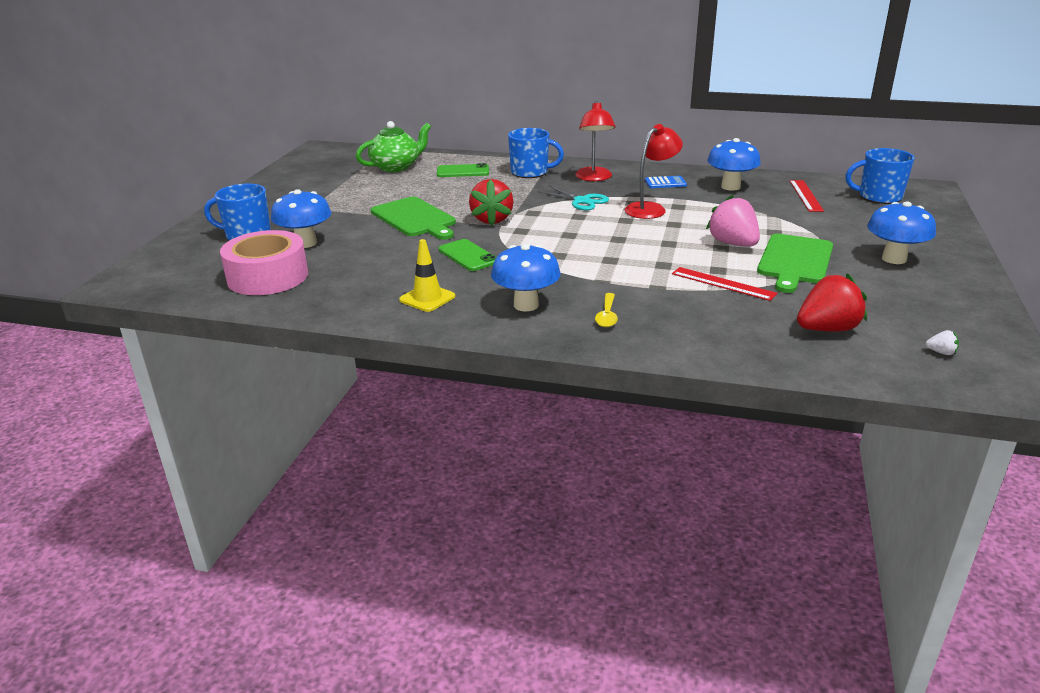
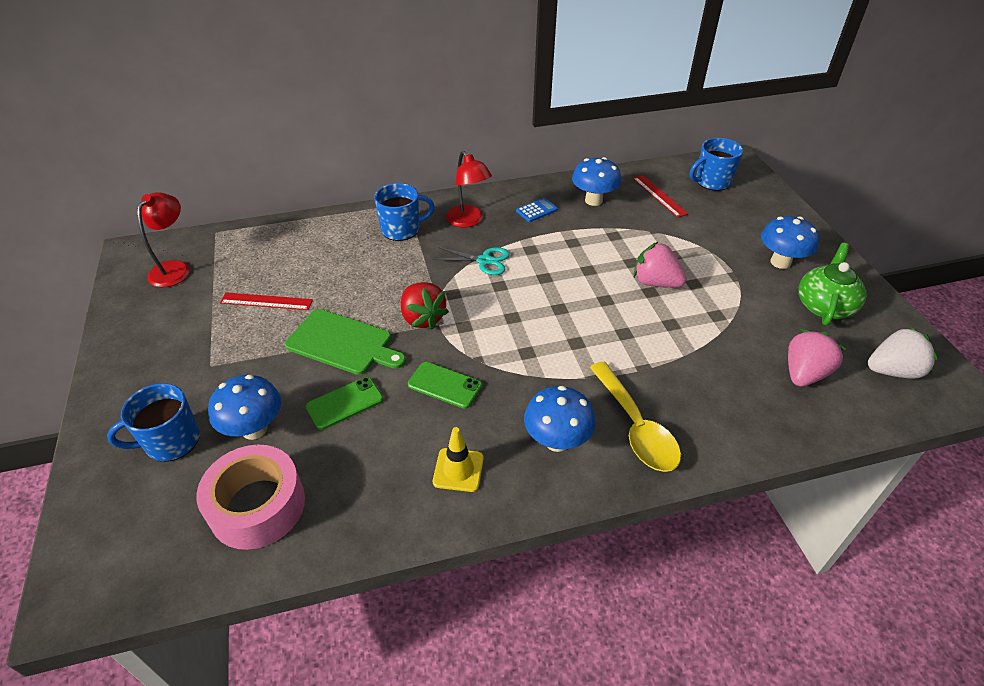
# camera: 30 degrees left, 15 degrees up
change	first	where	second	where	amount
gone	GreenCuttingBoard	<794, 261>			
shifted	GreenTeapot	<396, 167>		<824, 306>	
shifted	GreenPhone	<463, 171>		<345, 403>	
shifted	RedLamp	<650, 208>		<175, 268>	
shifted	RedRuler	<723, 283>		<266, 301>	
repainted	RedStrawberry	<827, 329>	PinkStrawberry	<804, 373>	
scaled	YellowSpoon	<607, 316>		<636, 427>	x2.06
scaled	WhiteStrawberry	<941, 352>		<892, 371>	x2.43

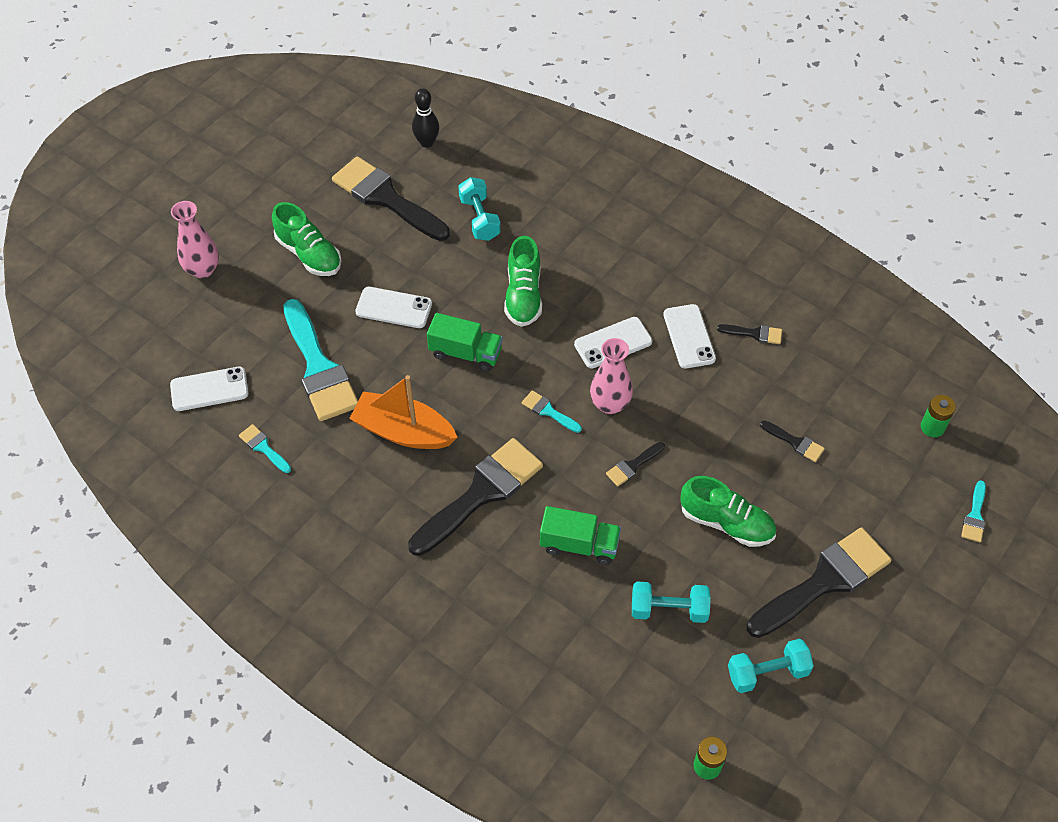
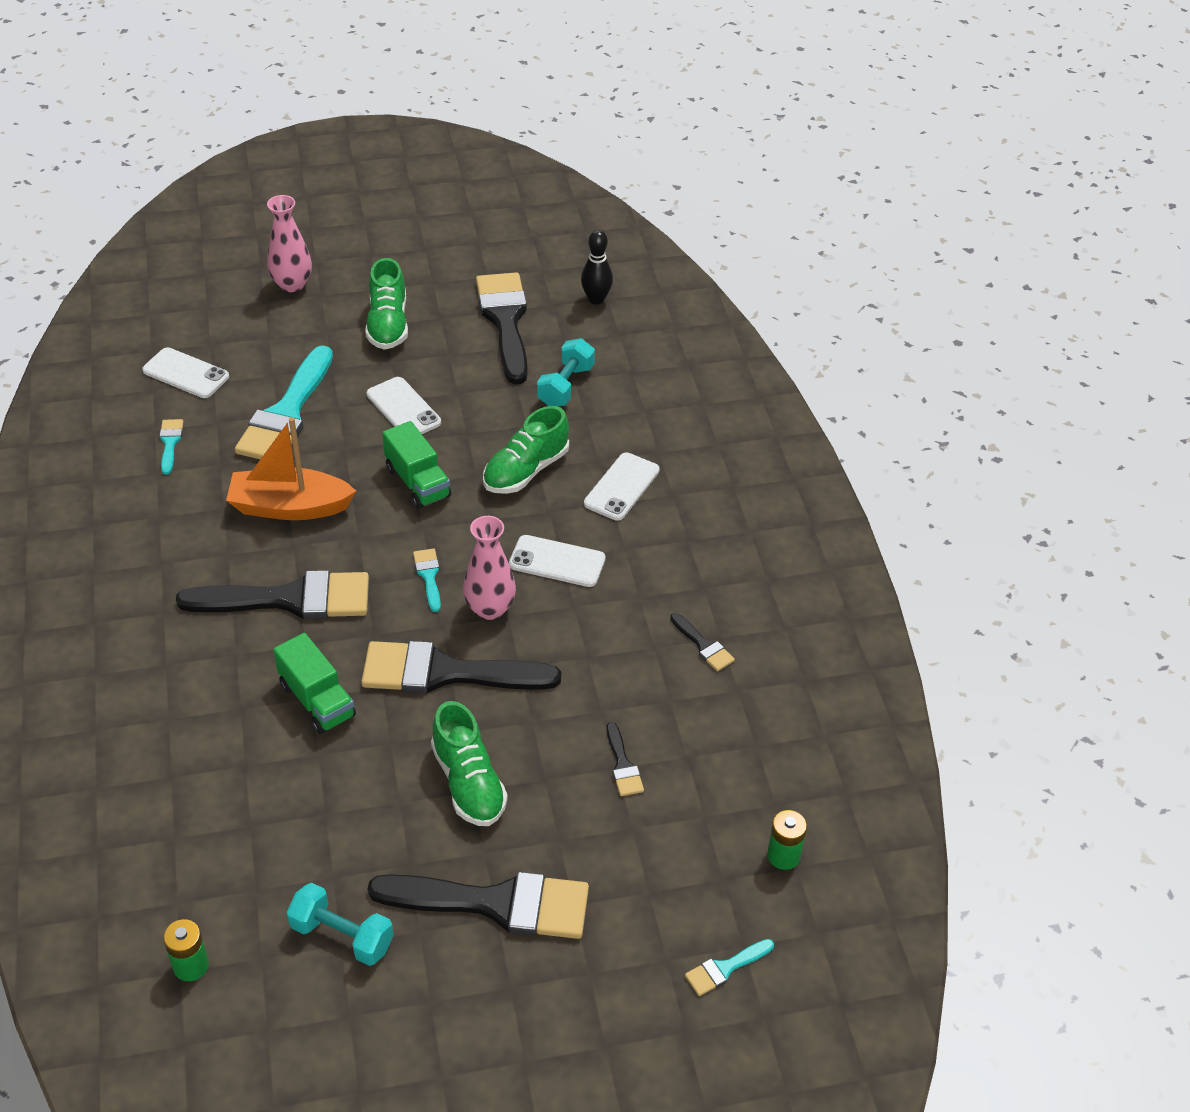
# camera: 40 degrees right, 10 degrees down
change	first	where	second	where	amount
gone	TurquoiseDumbbell	<669, 609>			
shifted	WhitePhone	<689, 336>		<622, 487>	
rotated	OrangeBoat	<403, 431>		<290, 507>	60 degrees counterclockwise
scaled	BlackBrush	<633, 465>		<445, 672>	x2.31

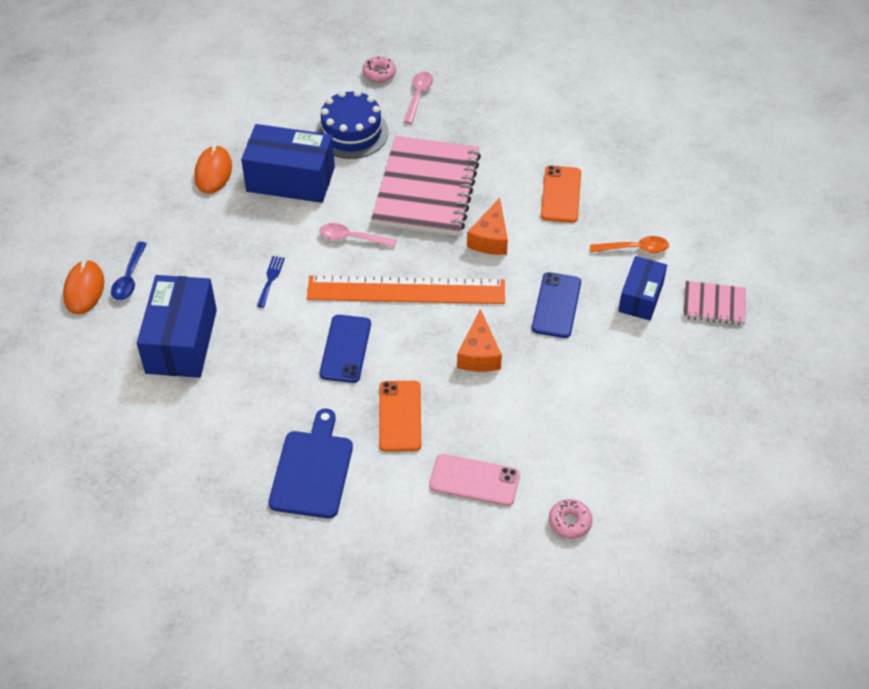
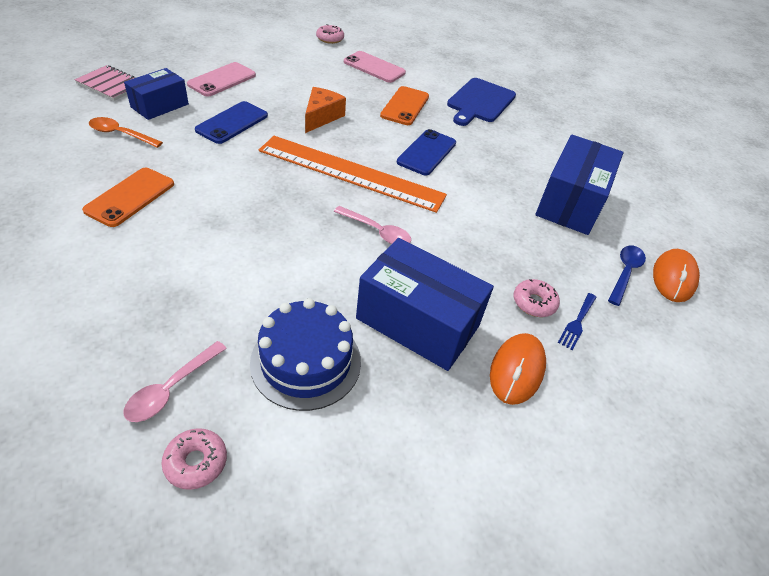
# camera: 165 degrees left, 5 degrees down
change	first	where	second	where	amount
gone	PinkNotebook	<426, 189>			
gone	OrangeCheese	<490, 238>			
new			PinkPhone	<222, 80>	
new			PinkDonut	<534, 303>	
shifted	BlueFork	<270, 279>		<577, 323>	

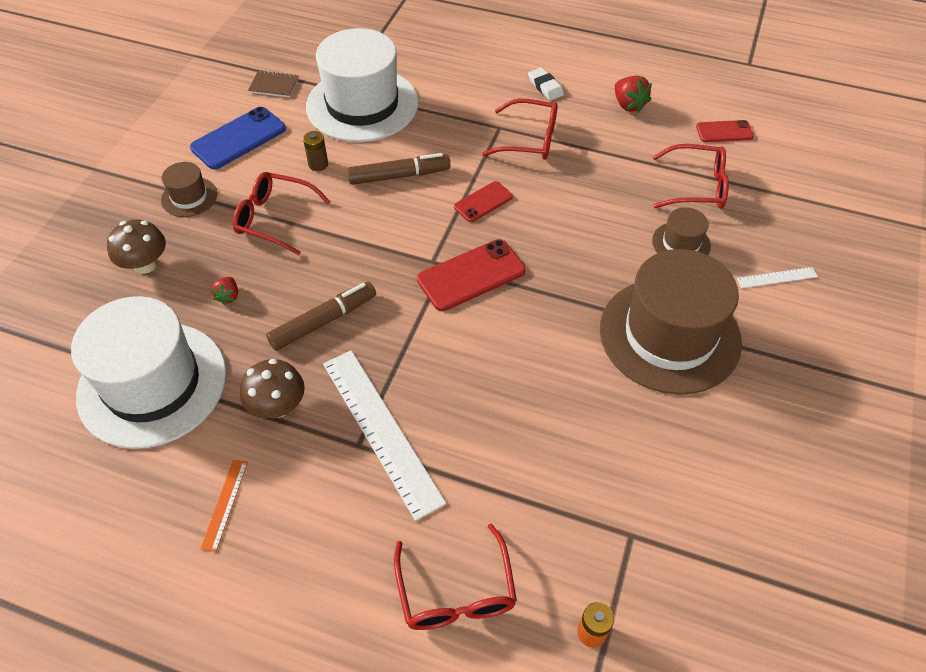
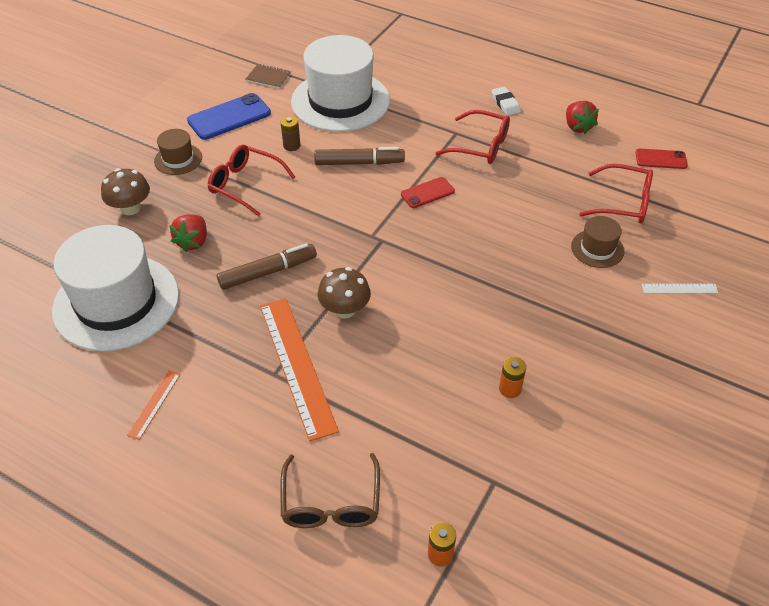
# camera: 10 degrees right, 5 degrees down
change	first	where	second	where	amount
gone	RedPhone	<471, 275>			
gone	BrownHat	<669, 335>			
new			OrangeBattery	<510, 389>	
shifted	BrownMushroom	<278, 406>		<345, 310>	
repainted	WhiteRuler	<381, 430>	OrangeRuler	<296, 365>	
repainted	RedGlasses	<456, 592>	BrownGlasses	<331, 503>	
scaled	RedStrawberry	<228, 296>		<193, 242>	x1.61

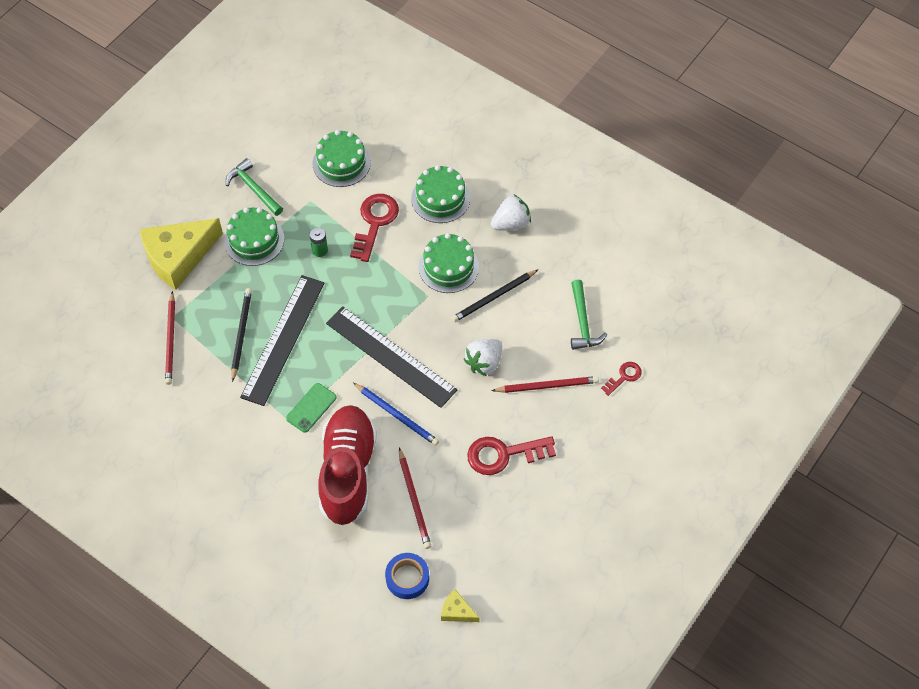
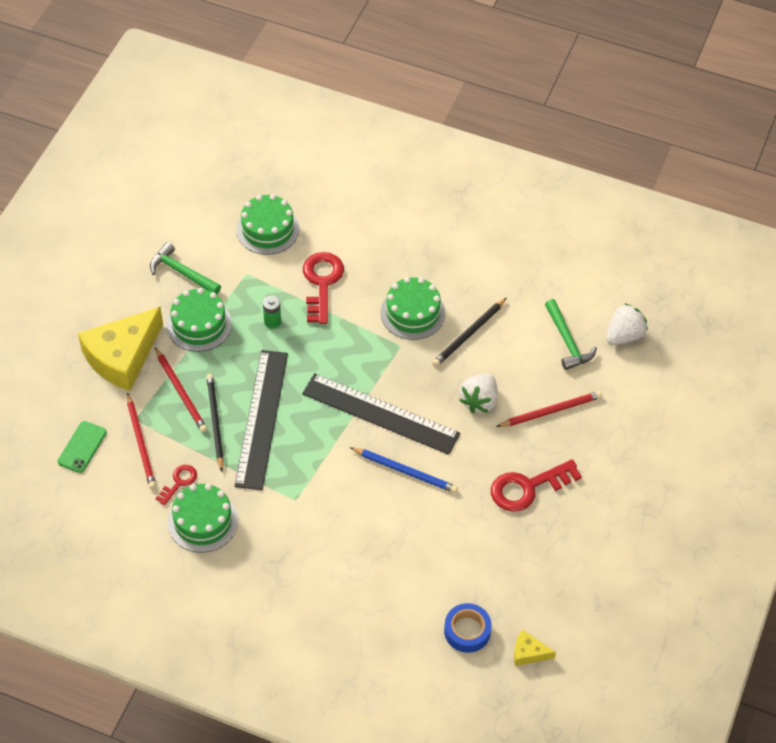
# camera: 15 degrees left, 5 degrees down
change	first	where	second	where	amount
gone	RedShoe	<348, 472>			
shifted	GreenPhone	<311, 408>		<82, 447>	
shifted	RedPencil	<414, 500>		<181, 392>	
shifted	GreenCake	<440, 198>		<203, 521>	
shifted	WhiteStrawberry	<511, 223>		<624, 335>	
shifted	RedKey	<624, 377>		<179, 482>	

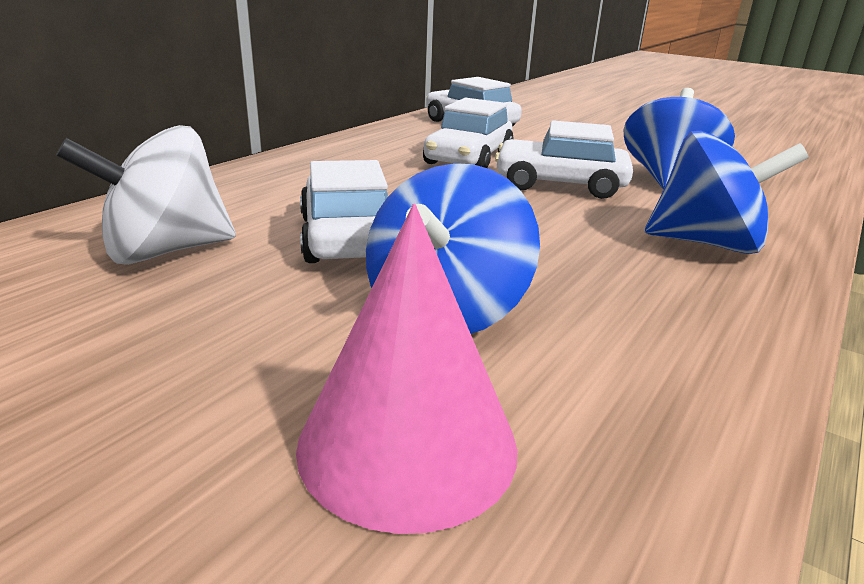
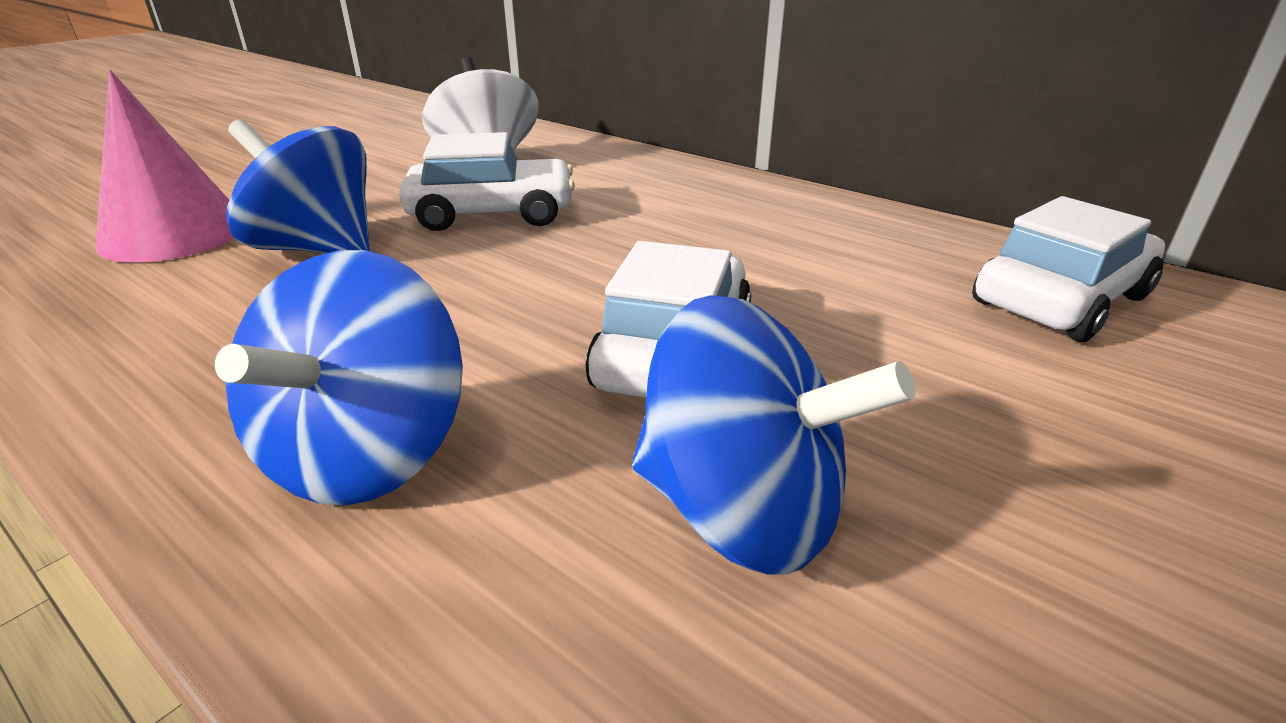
# camera: 95 degrees right, 5 degrees up
change	first	where	second	where	amount
gone	WhiteCar	<469, 159>			

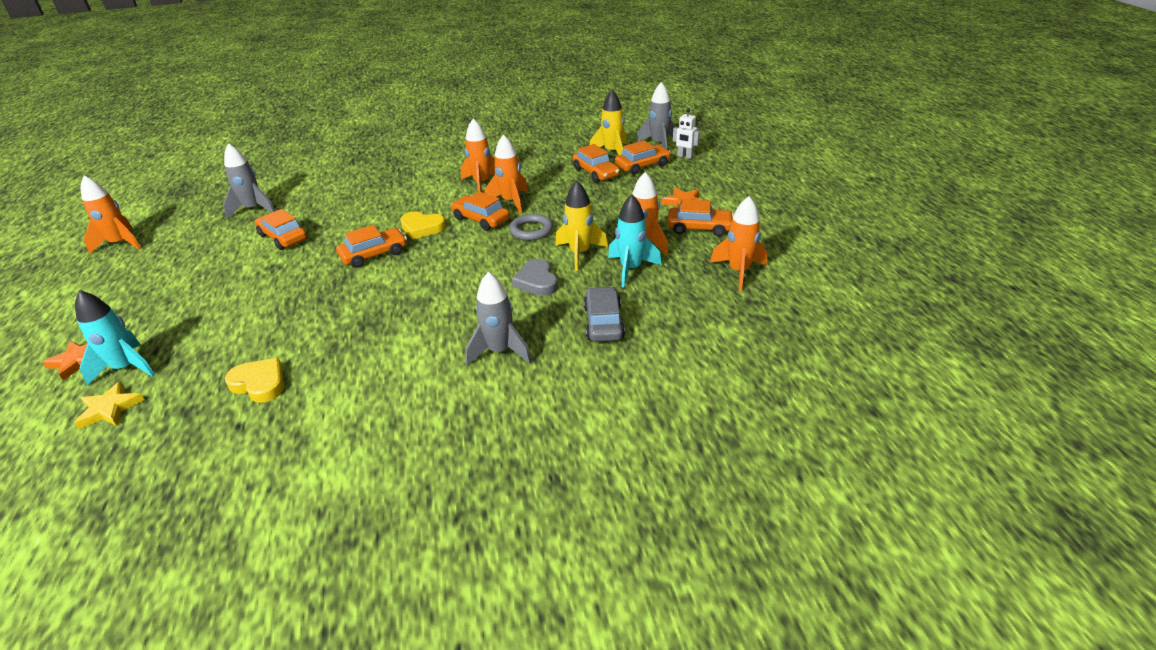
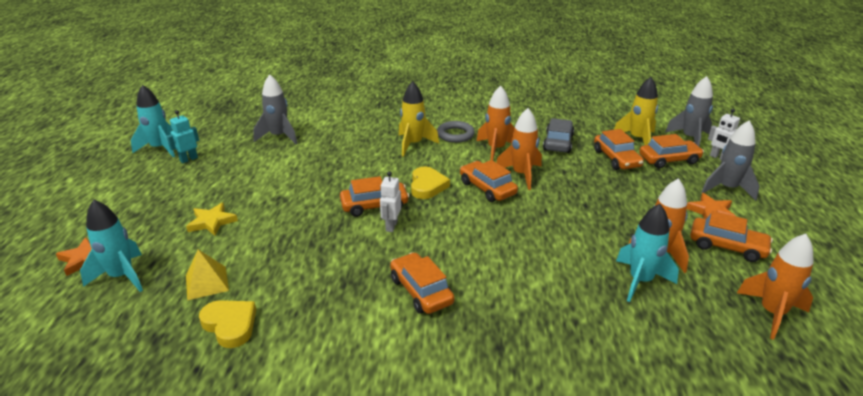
# camera: 15 degrees right, 5 degrees down
change	first	where	second	where	amount
gone	GreyHeart	<537, 281>			
new			TurquoiseRobot	<188, 159>	
new			YellowPyramid	<207, 282>	
new			WhiteRobot	<391, 226>	
shifted	YellowStar	<110, 409>		<212, 222>	
shifted	OrangeCar	<283, 237>		<421, 291>	
shifted	GreyRocket	<500, 351>		<727, 189>	
shifted	GreyRing	<531, 230>		<455, 134>	
shifted	YellowRocket	<579, 253>		<413, 144>	
shifted	GreyCar	<603, 322>		<558, 142>	
repainted	OrangeRocket	<120, 243>	TurquoiseRocket	<160, 148>	
rotated	YellowHeart	<422, 228>		<427, 186>	120 degrees counterclockwise

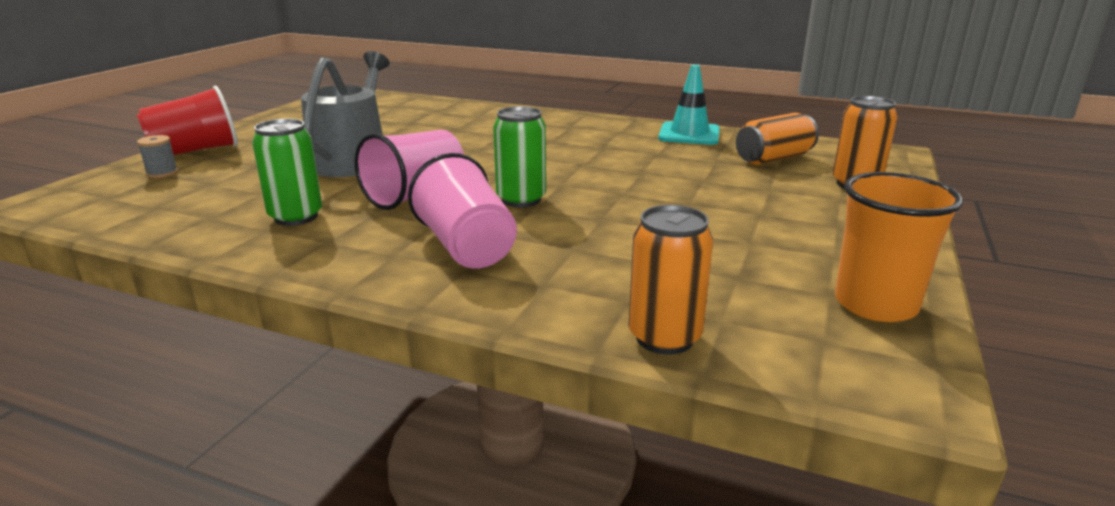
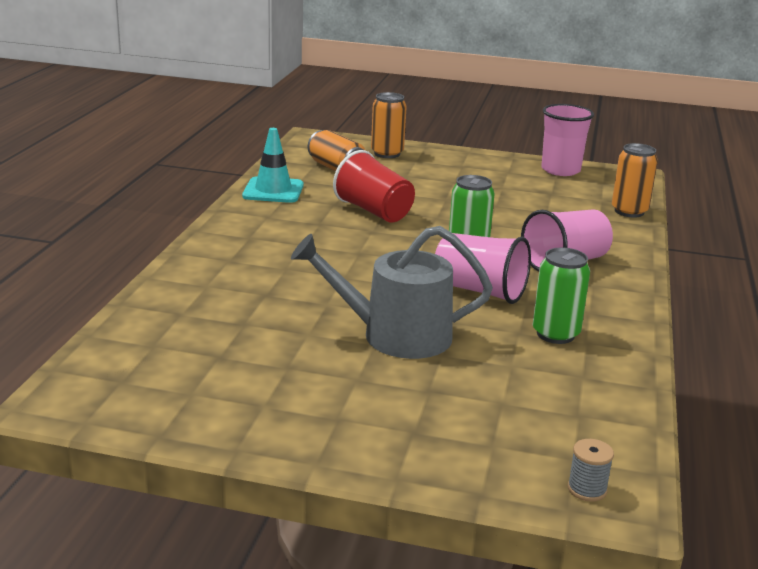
# camera: 100 degrees left, 0 degrees up
change	first	where	second	where	amount
shifted	RedCup	<195, 151>		<374, 211>	
shifted	GreySpool	<162, 173>		<587, 489>	
repainted	OrangeCup	<875, 304>	PinkCup	<560, 170>	

